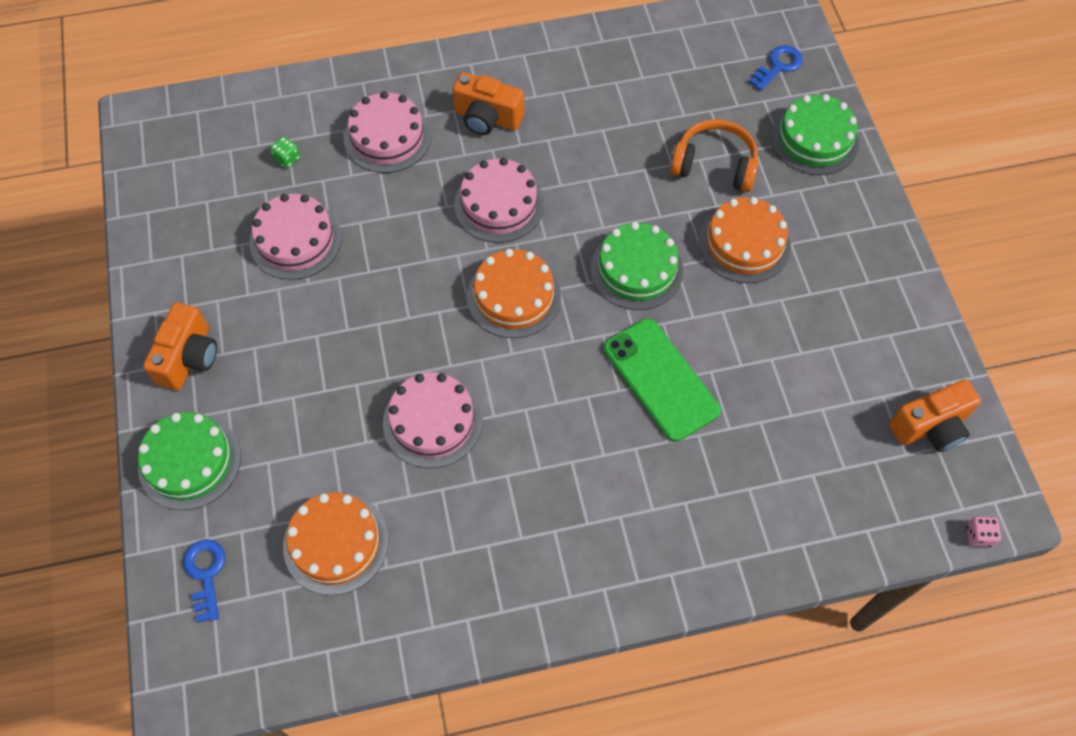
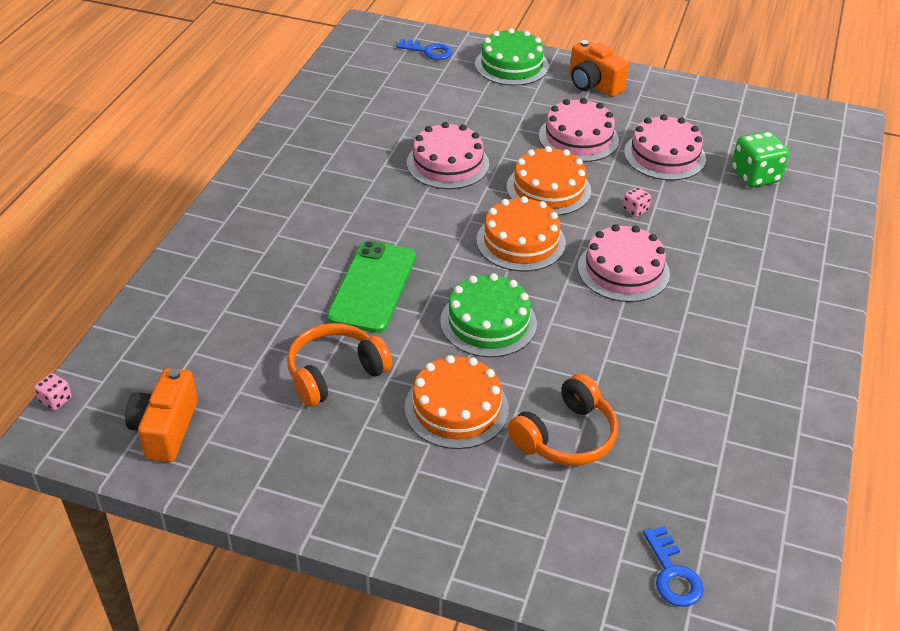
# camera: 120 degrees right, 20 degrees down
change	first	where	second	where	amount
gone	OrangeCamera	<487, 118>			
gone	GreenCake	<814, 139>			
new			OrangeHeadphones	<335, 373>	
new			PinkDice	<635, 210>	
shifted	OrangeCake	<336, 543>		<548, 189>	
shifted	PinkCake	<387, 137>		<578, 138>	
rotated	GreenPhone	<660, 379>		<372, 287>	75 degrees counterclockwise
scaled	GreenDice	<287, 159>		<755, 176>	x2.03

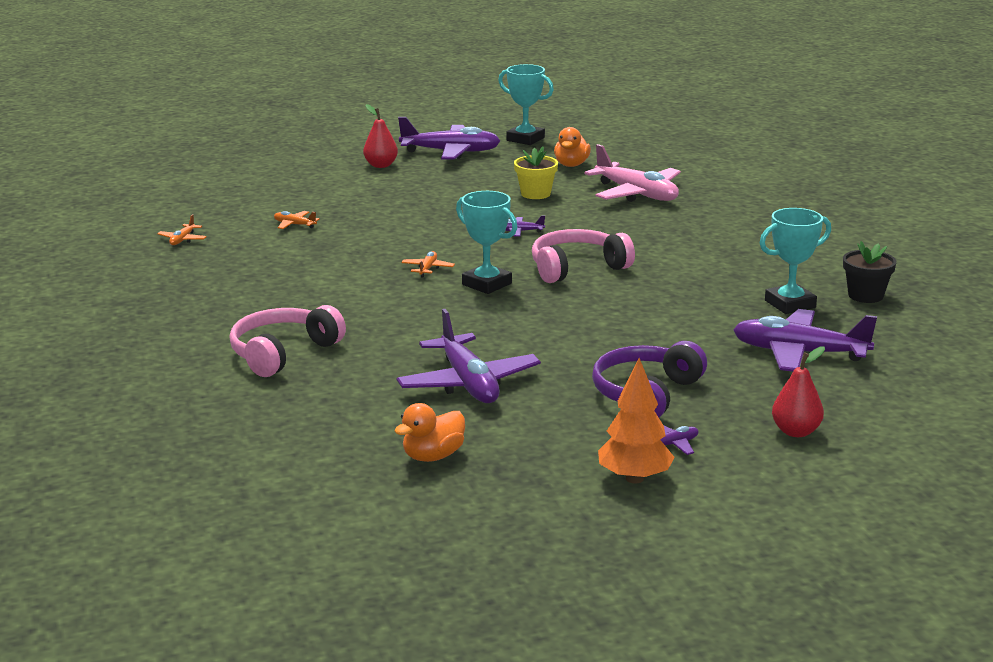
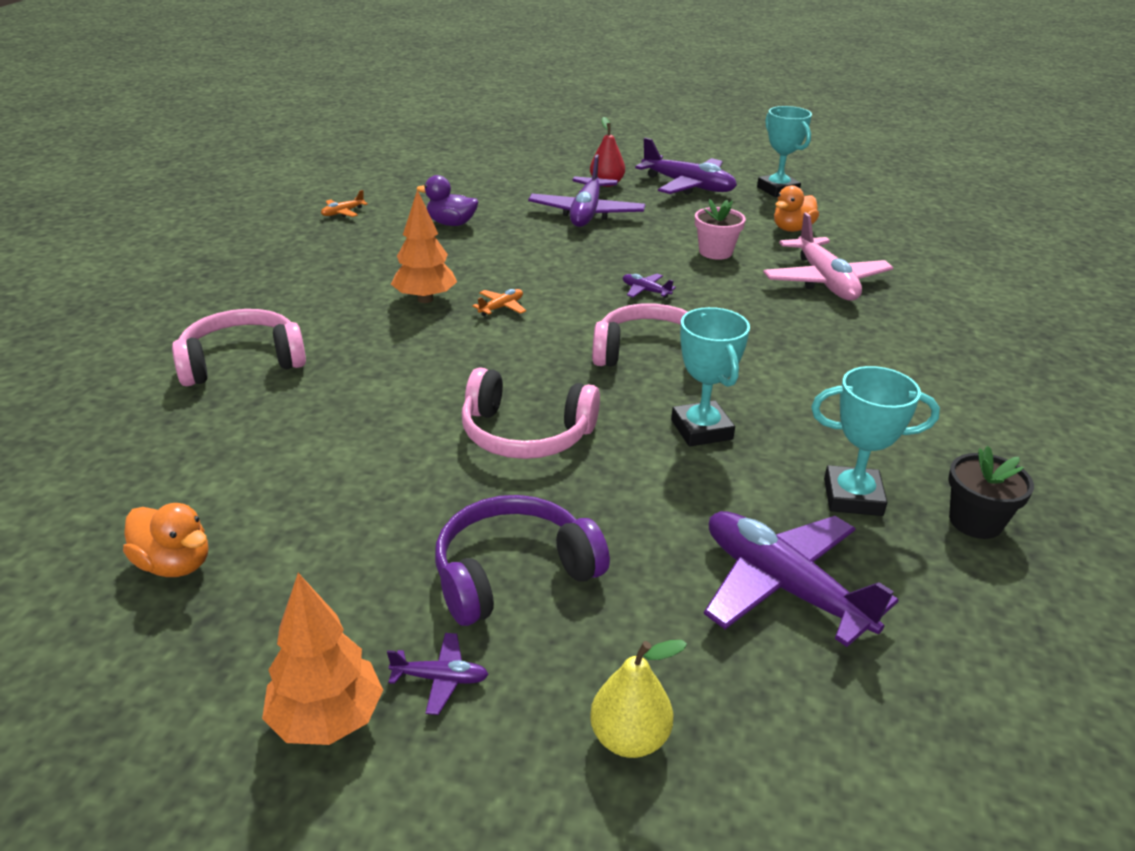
# camera: 30 degrees right, 10 degrees up
change	first	where	second	where	amount
new			OrangeTree	<425, 299>	
new			PinkHeadphones	<526, 434>	
shifted	PurplePlane	<468, 383>		<586, 213>	
shifted	TurquoiseTrophy	<487, 284>		<701, 429>	
swapped	OrangePlane	<294, 225>	PurpleDuck	<451, 223>	
repainted	YellowFlowerPot	<535, 194>	PinkFlowerPot	<715, 252>	
repainted	RedPear	<796, 432>	YellowPear	<629, 738>	
rotated	OrangeDuck	<433, 456>		<175, 564>	135 degrees counterclockwise

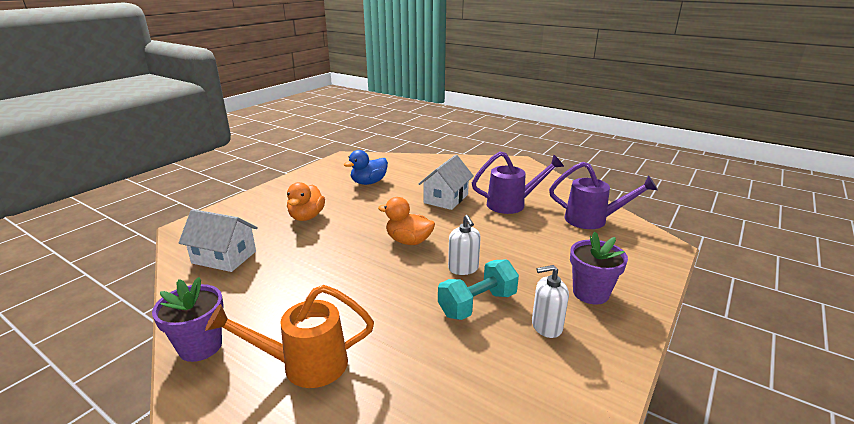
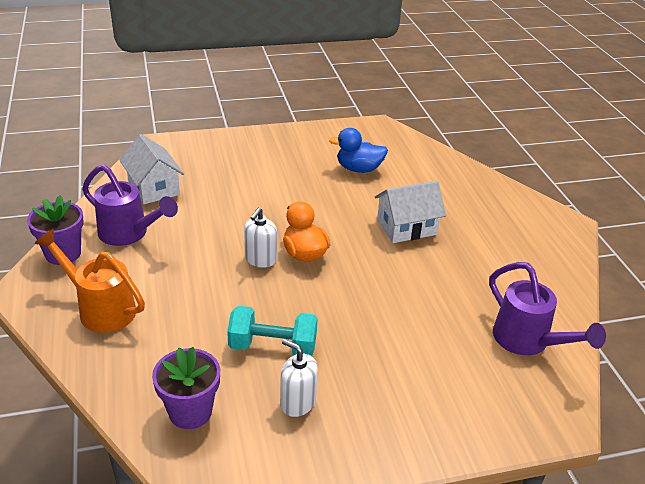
# camera: 40 degrees right, 10 degrees up
change	first	where	second	where	amount
gone	OrangeDuck	<307, 217>			
shifted	WhiteSoapDispenser	<463, 268>		<260, 259>	
shifted	PurpleWateringCan	<512, 204>		<129, 234>	
shifted	PurpleFlowerPot	<590, 293>		<190, 412>	

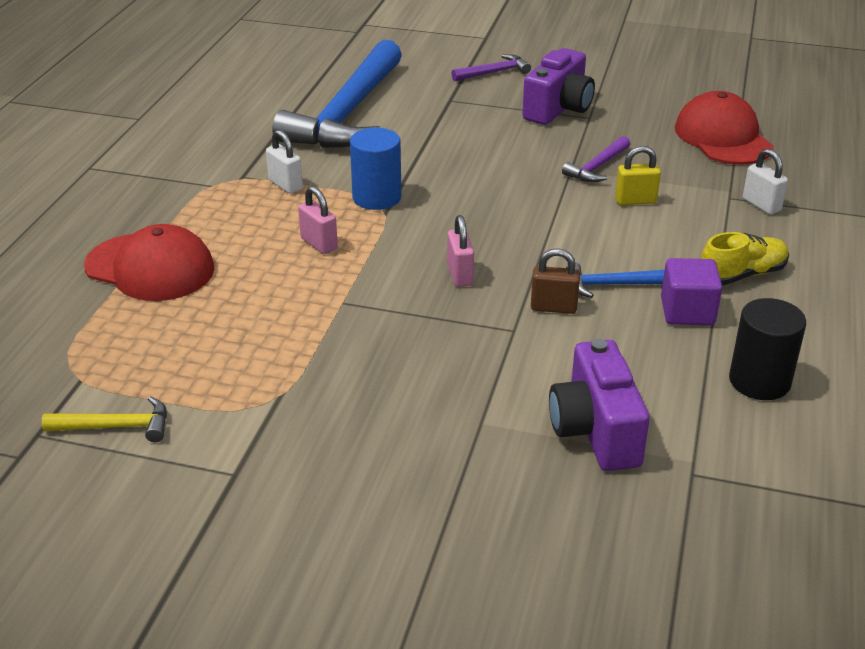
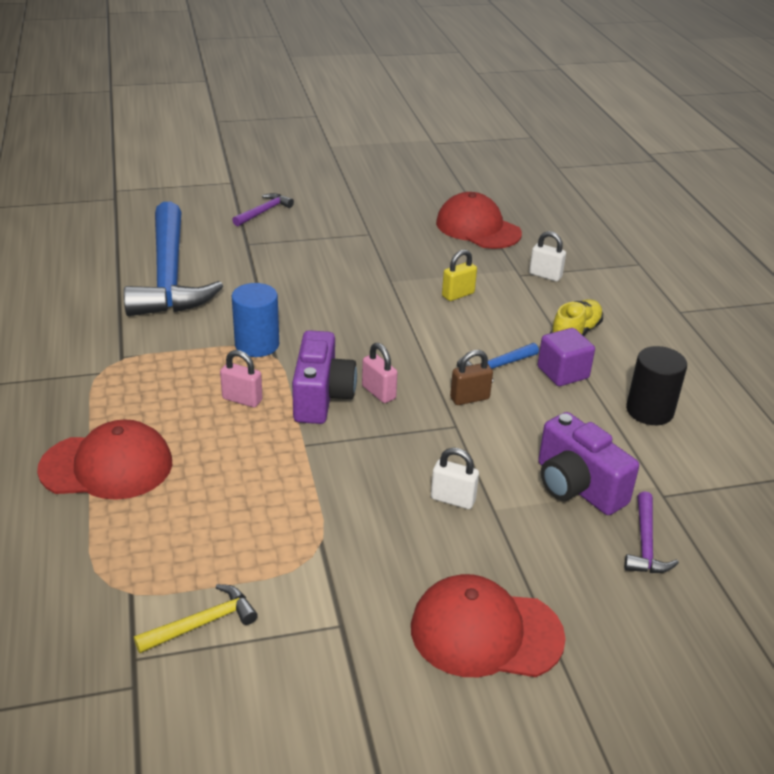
# camera: 30 degrees left, 0 degrees up
change	first	where	second	where	amount
new			RedCap	<485, 632>	
shifted	WhitePadlock	<285, 185>		<453, 499>	
shifted	PurpleCamera	<558, 109>		<321, 397>	
shifted	PurpleHammer	<597, 167>		<645, 543>	

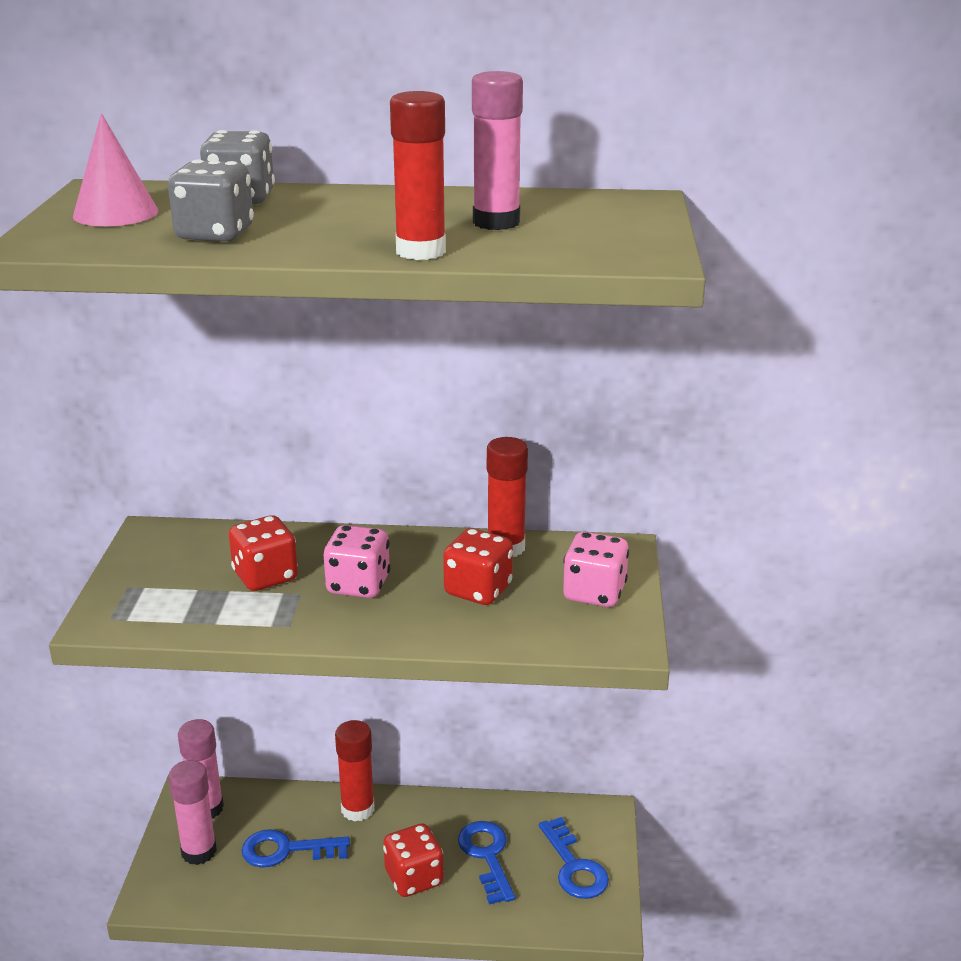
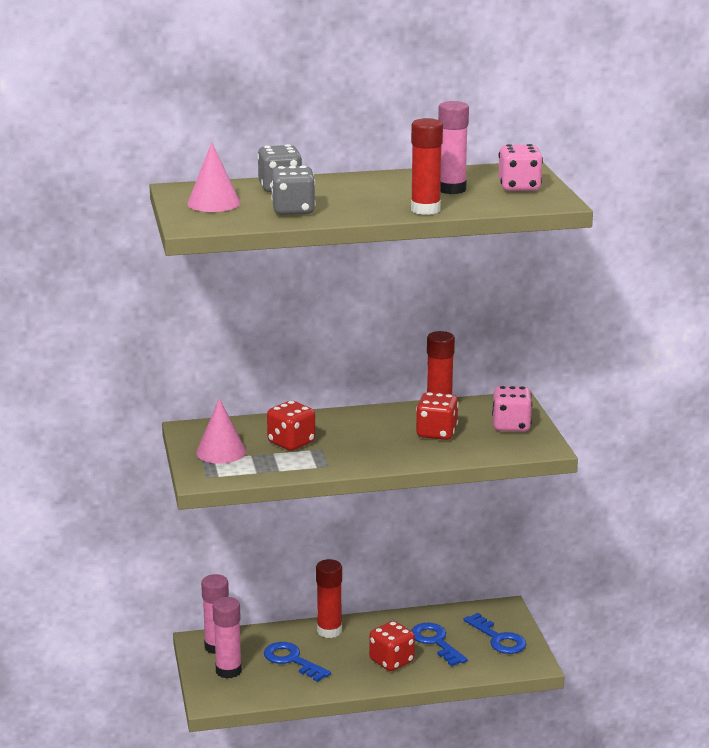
# camera: 15 degrees left, 5 degrees down
change	first	where	second	where	amount
new			PinkCone	<221, 452>	
shifted	PinkDice	<358, 585>		<519, 187>	
rotated	BlueKey	<286, 850>		<292, 660>	60 degrees clockwise

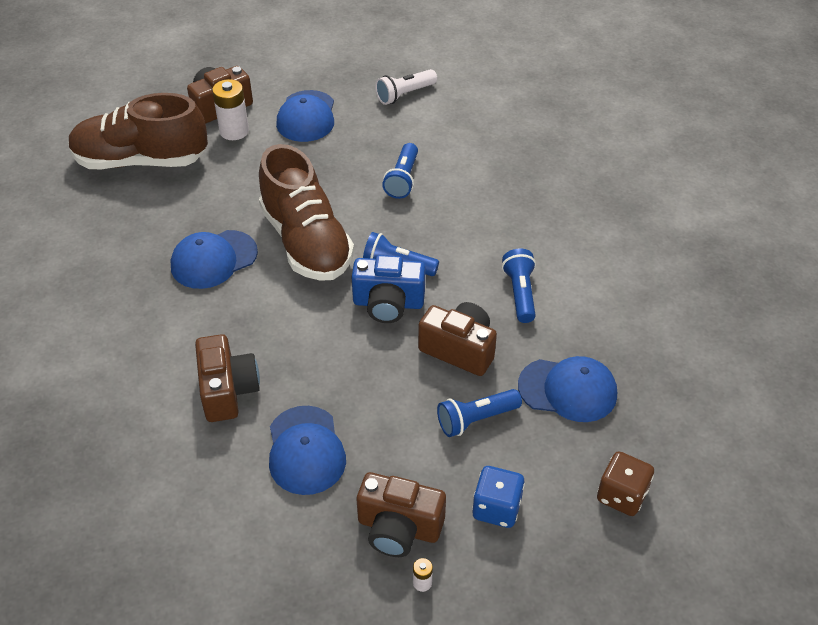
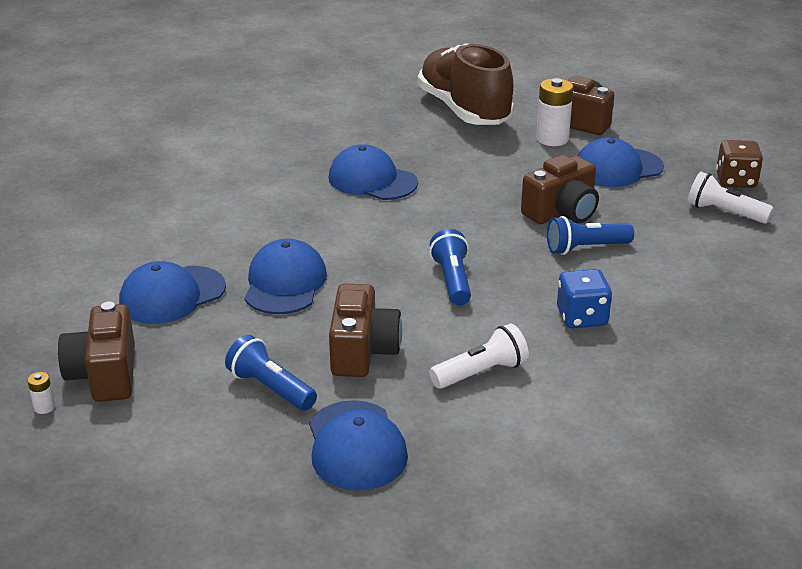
# camera: 65 degrees right, 15 degrees down
change	first	where	second	where	amount
gone	BrownShoe	<306, 242>			
gone	BlueCamera	<388, 303>			
new			BlueCap	<285, 283>	
shifted	BrownCamera	<228, 390>		<562, 212>	
shifted	BlueDice	<496, 508>		<581, 317>	
shifted	BrownDice	<621, 495>		<736, 181>	
repainted	BlueFlashlight	<520, 293>	WhiteFlashlight	<481, 373>	

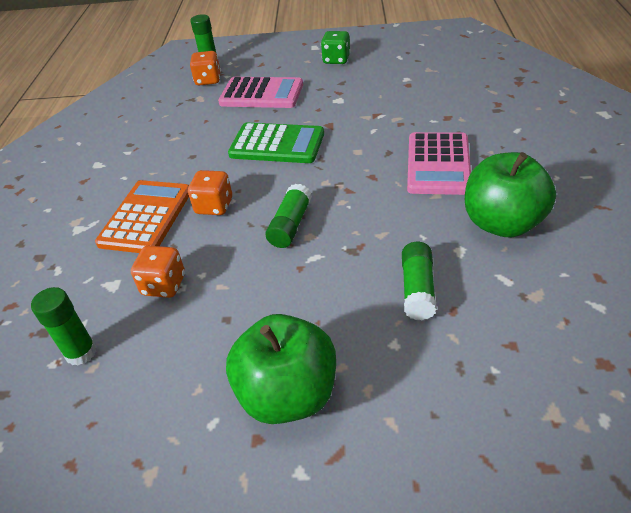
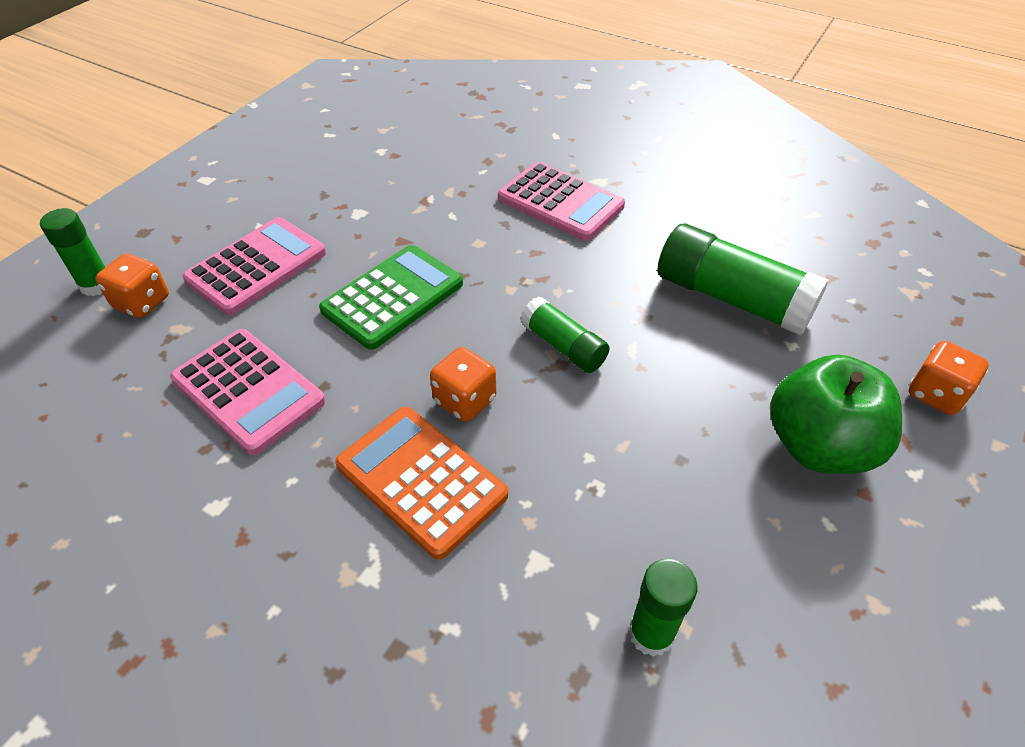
# camera: 65 degrees left, 5 degrees up
change	first	where	second	where	amount
gone	GreenDice	<336, 60>			
gone	GreenApple	<502, 223>			
new			PinkCalculator	<248, 390>	
shifted	OrangeDice	<164, 285>		<936, 394>	
scaled	GreenGlueStick	<417, 289>		<731, 298>	x1.77

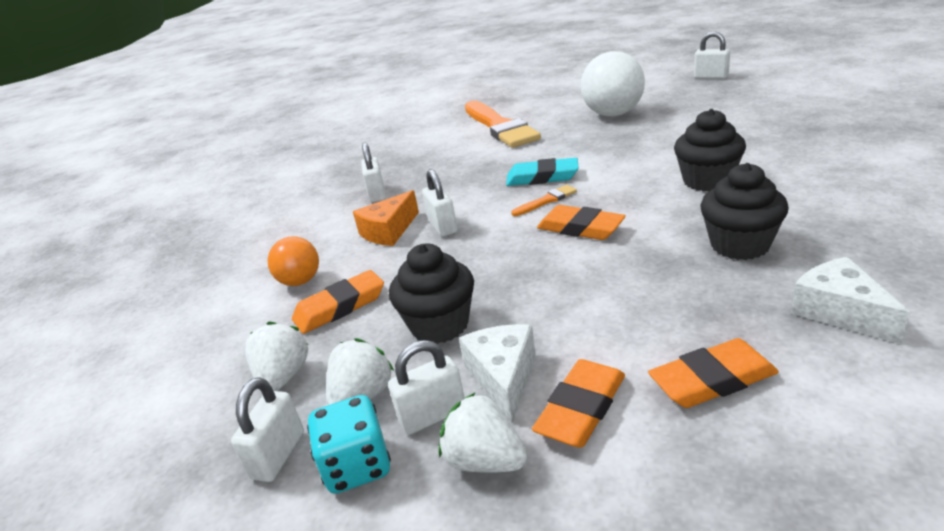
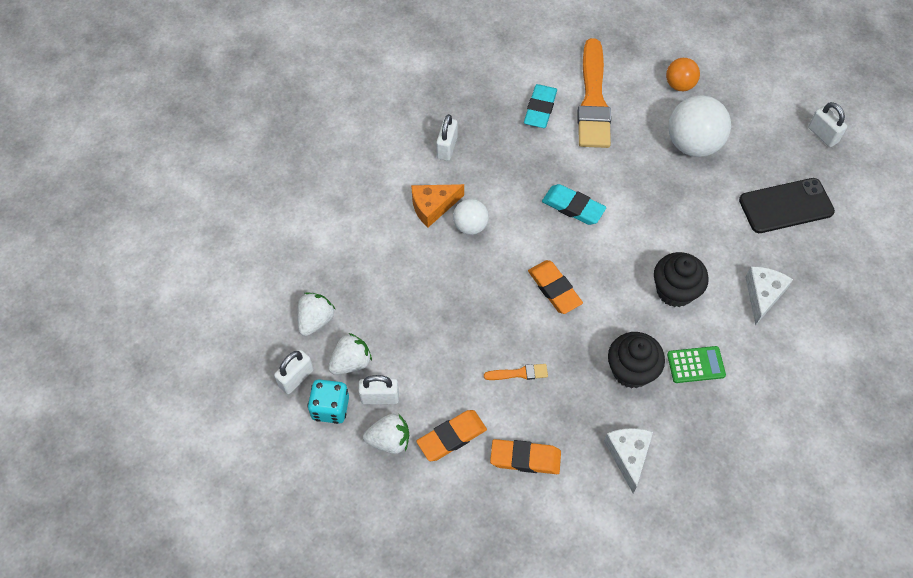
# camera: 20 degrees right, 30 degrees up
change	first	where	second	where	amount
gone	OrangeEraser	<340, 307>			
gone	BlackCupcake	<439, 325>			
new			TurquoiseEraser	<540, 109>	
new			GreenCalculator	<695, 365>	
new			BlackPhone	<786, 206>	
shifted	OrangeBall	<300, 281>		<679, 85>	
shifted	WhiteCheese	<503, 376>		<762, 295>	
shifted	OrangeBrush	<546, 201>		<519, 373>	
swapped	WhitePadlock	<442, 226>	WhiteBall	<470, 226>	
rotated	WhiteStrawberry	<485, 460>		<389, 440>	120 degrees clockwise

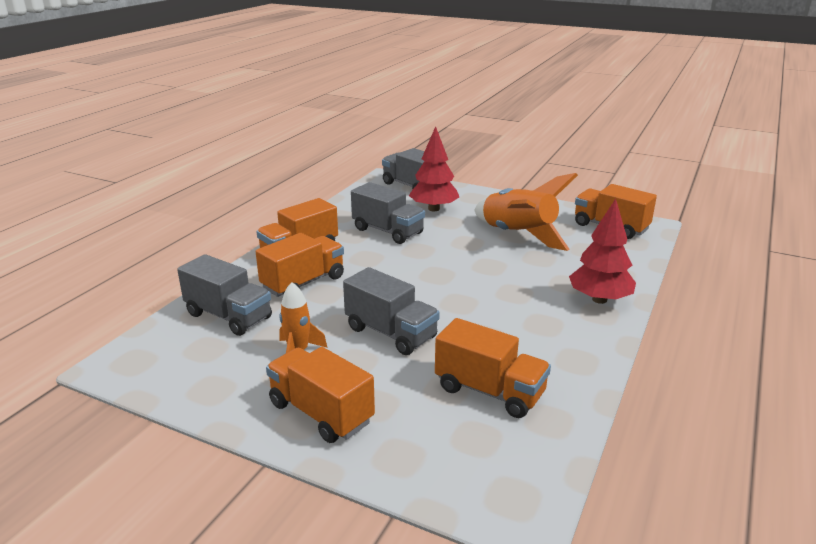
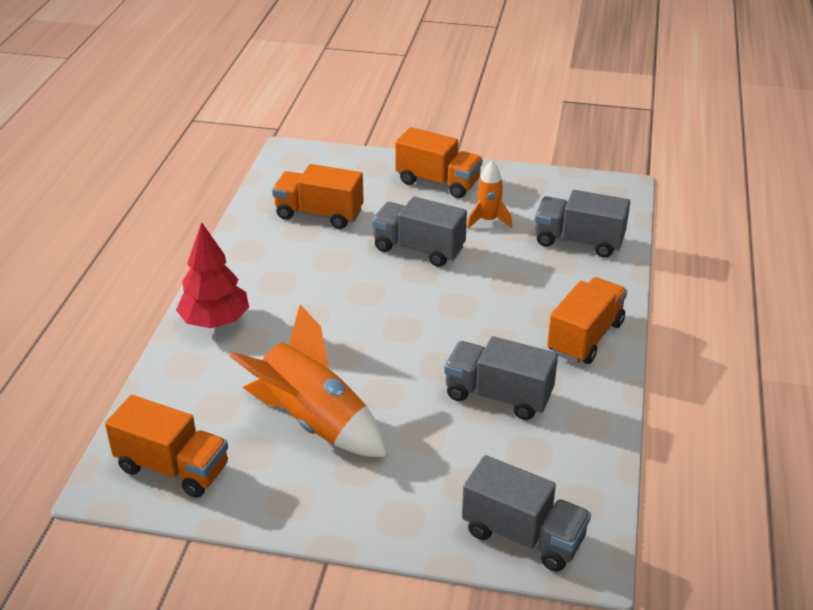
# camera: 165 degrees right, 10 degrees up
change	first	where	second	where	amount
gone	OrangeTruck	<303, 283>			
gone	RedTree	<433, 209>			

